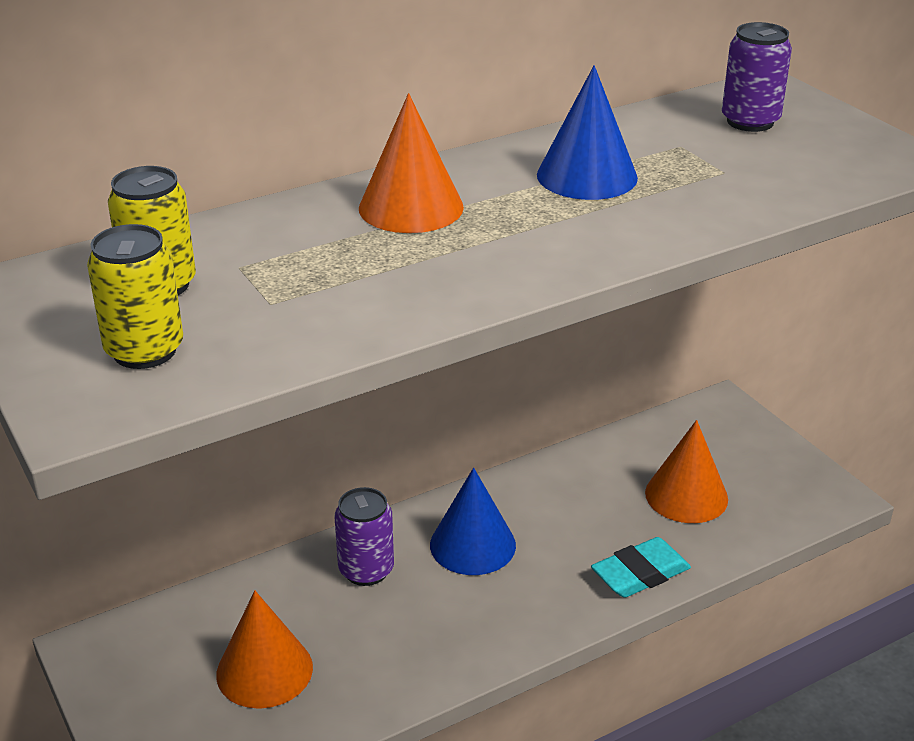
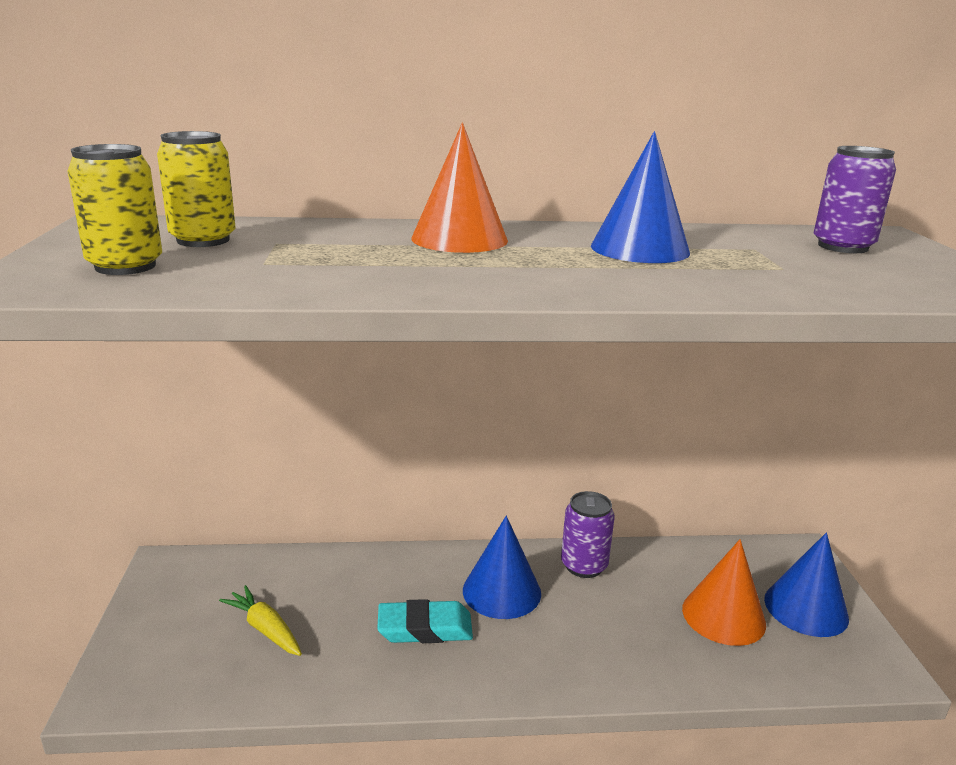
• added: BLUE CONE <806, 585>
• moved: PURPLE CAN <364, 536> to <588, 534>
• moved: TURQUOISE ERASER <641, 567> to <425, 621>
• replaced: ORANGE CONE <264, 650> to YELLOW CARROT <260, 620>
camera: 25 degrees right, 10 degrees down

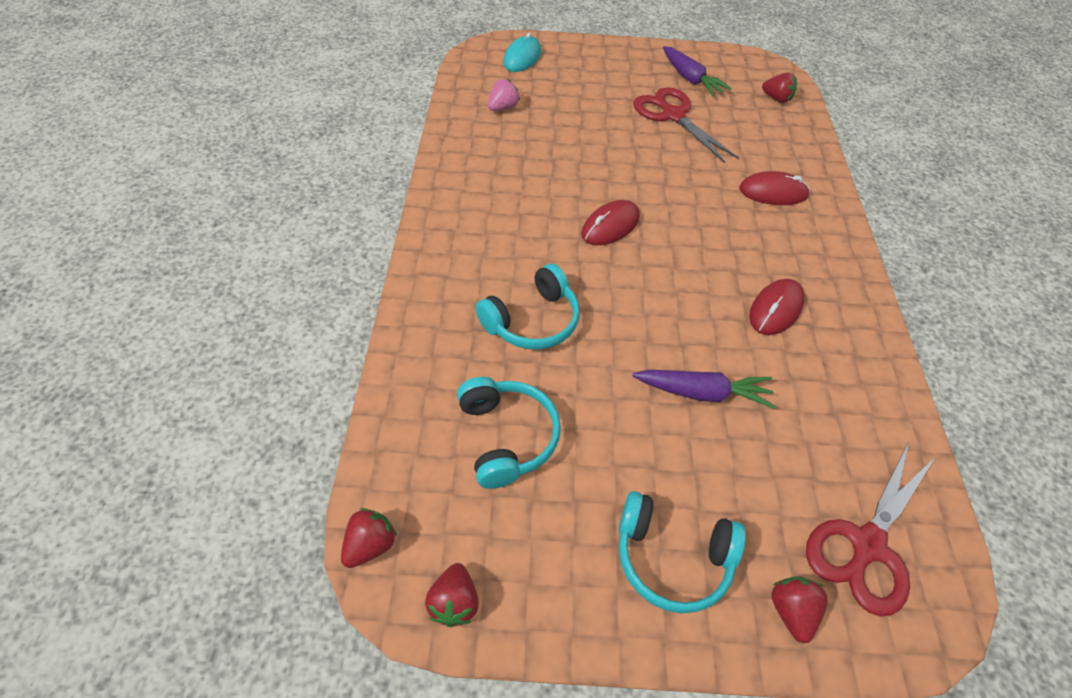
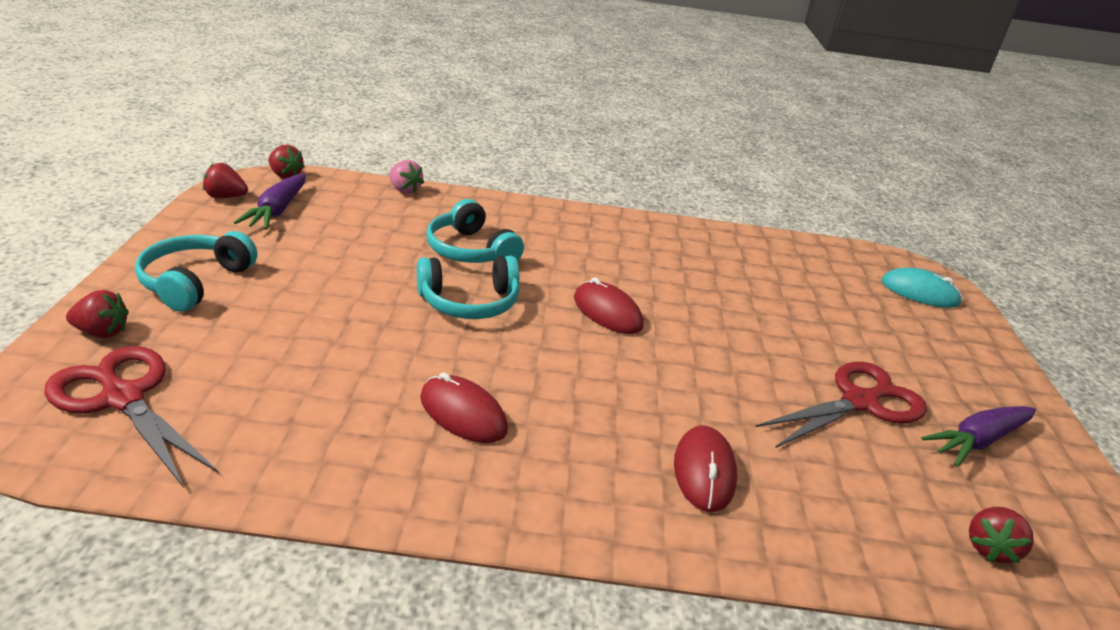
• moved: TURQUOISE HEADPHONES <509, 433> to <468, 287>
• moved: PINK STRAWBERRY <504, 95> to <406, 177>
• moved: PURPLE CARROT <704, 389> to <270, 201>
camera: 90 degrees right, 20 degrees down

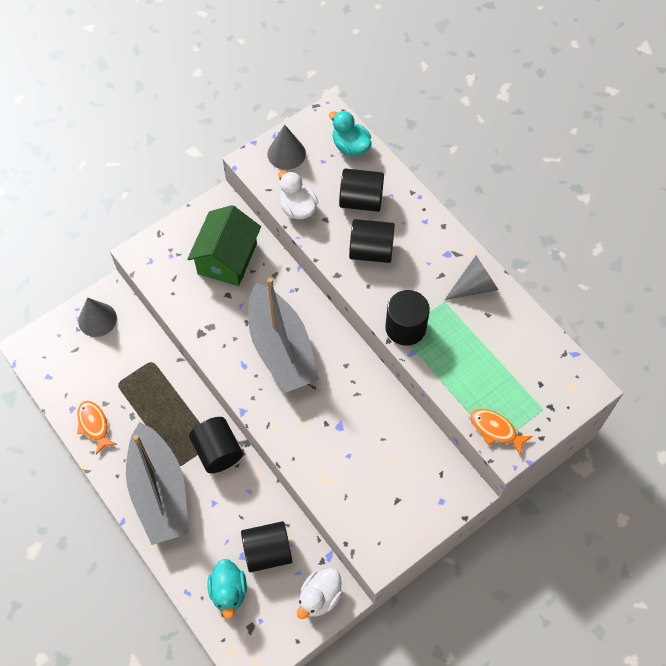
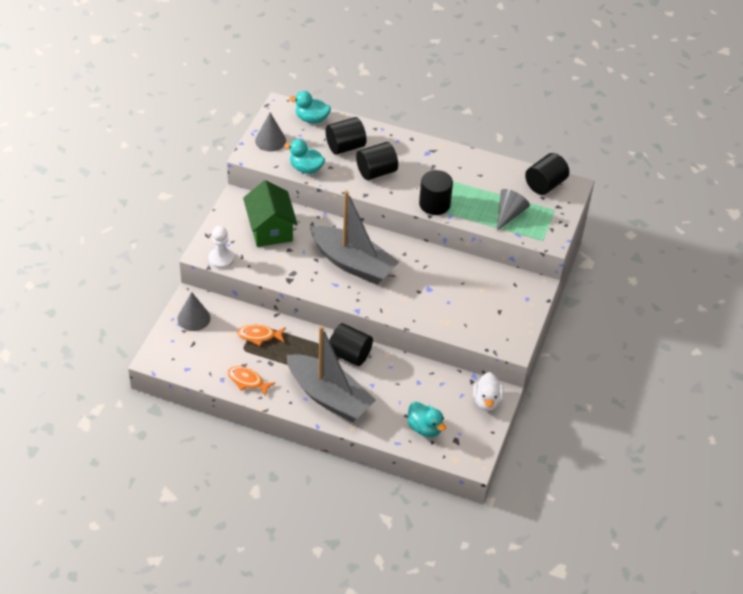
• added: WHITE PAWN <221, 247>
• moved: BLACK CYLINDER <266, 546> to <547, 174>
• moved: GREY CONE <471, 278> to <513, 210>
• moved: ORANGE FISH <501, 432> to <261, 335>
• recoloured: WHITE DUCK <298, 194> to TURQUOISE DUCK <304, 156>
camera: 35 degrees left, 15 degrees down

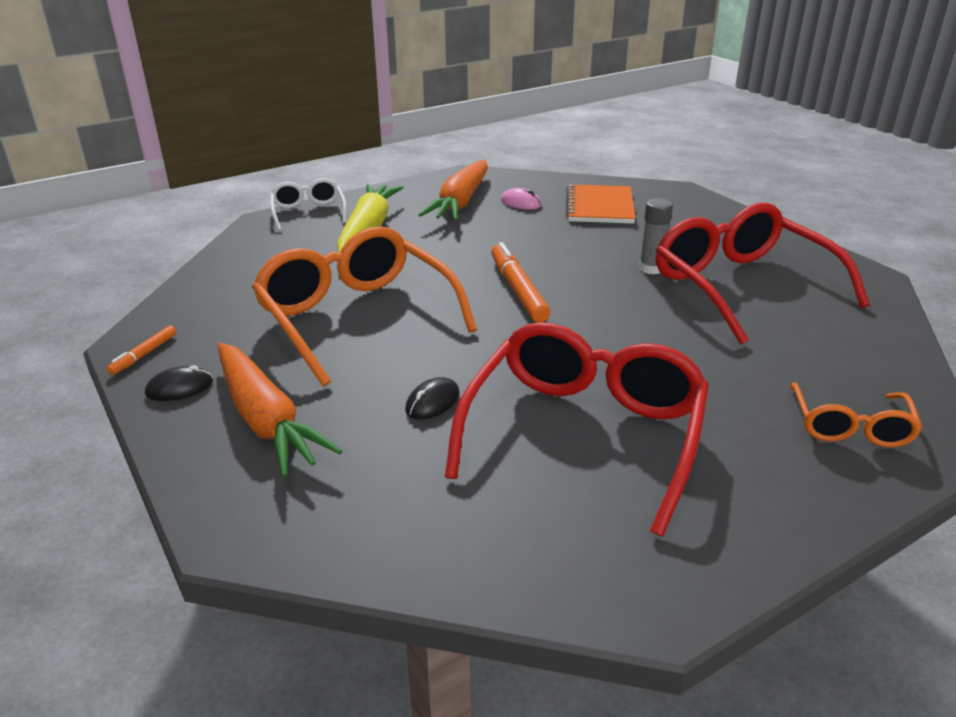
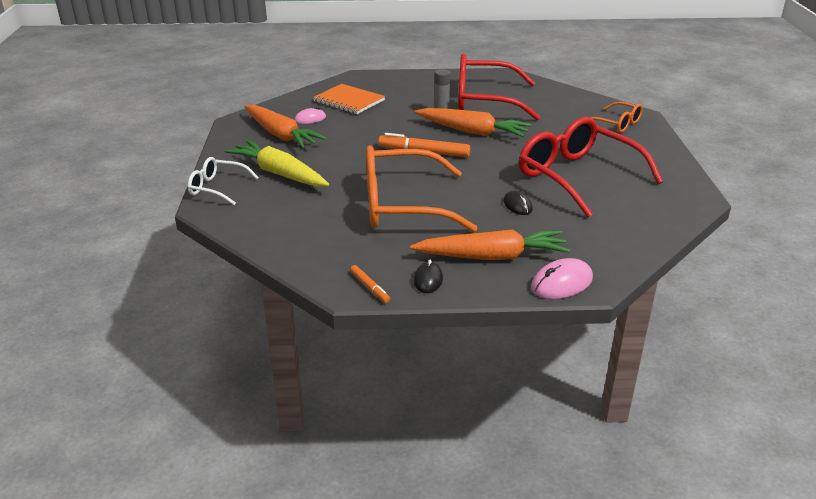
• added: ORANGE CARROT <472, 122>
• added: PINK MOUSE <562, 278>
camera: 60 degrees left, 0 degrees up

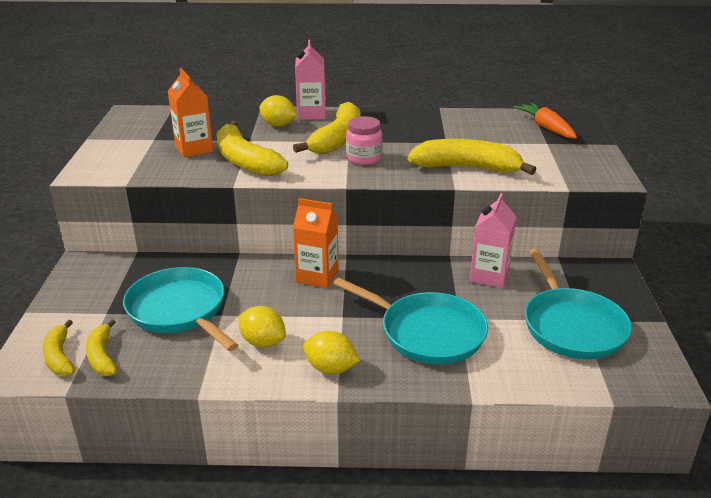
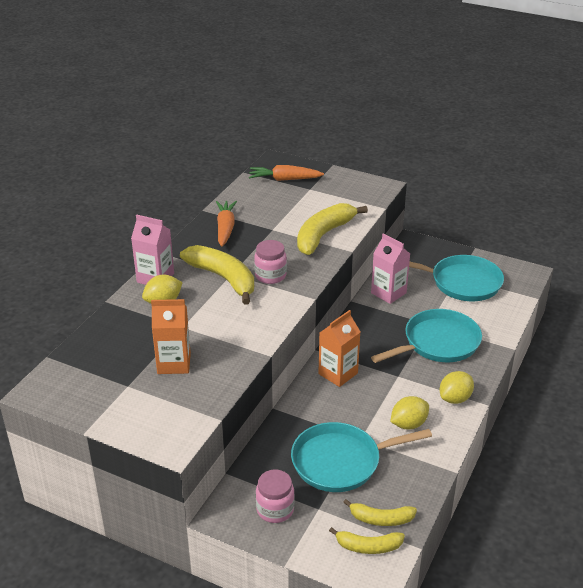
• removed: YELLOW BANANA <252, 148>
• added: ORANGE CARROT <226, 224>
• added: PINK JAR <275, 496>
camera: 65 degrees left, 5 degrees up

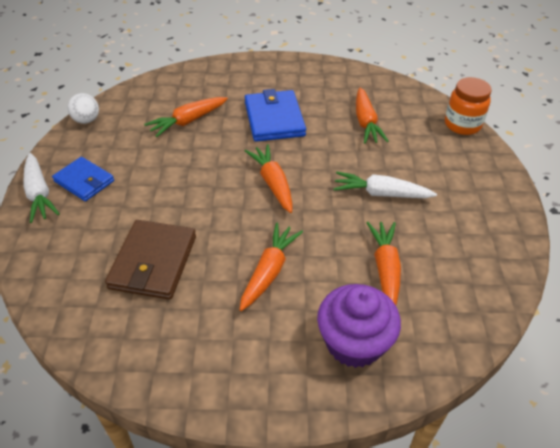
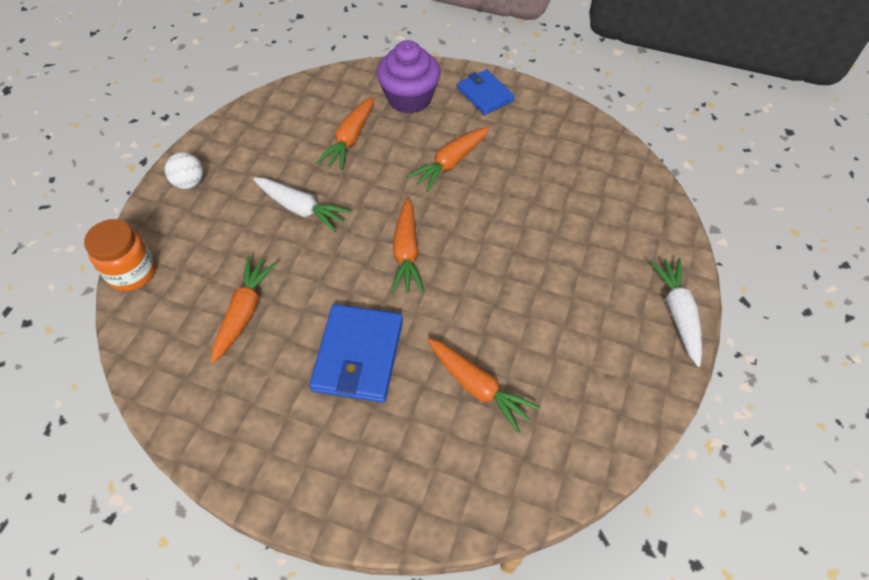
• removed: BROWN WALLET <150, 259>
• moved: BLUE WALLET <83, 179> to <486, 92>
• moved: WHITE BALL <83, 108> to <184, 170>
• turned: ORANGE CARROT <186, 117> = <484, 385> 60 degrees clockwise
camera: 160 degrees left, 10 degrees up

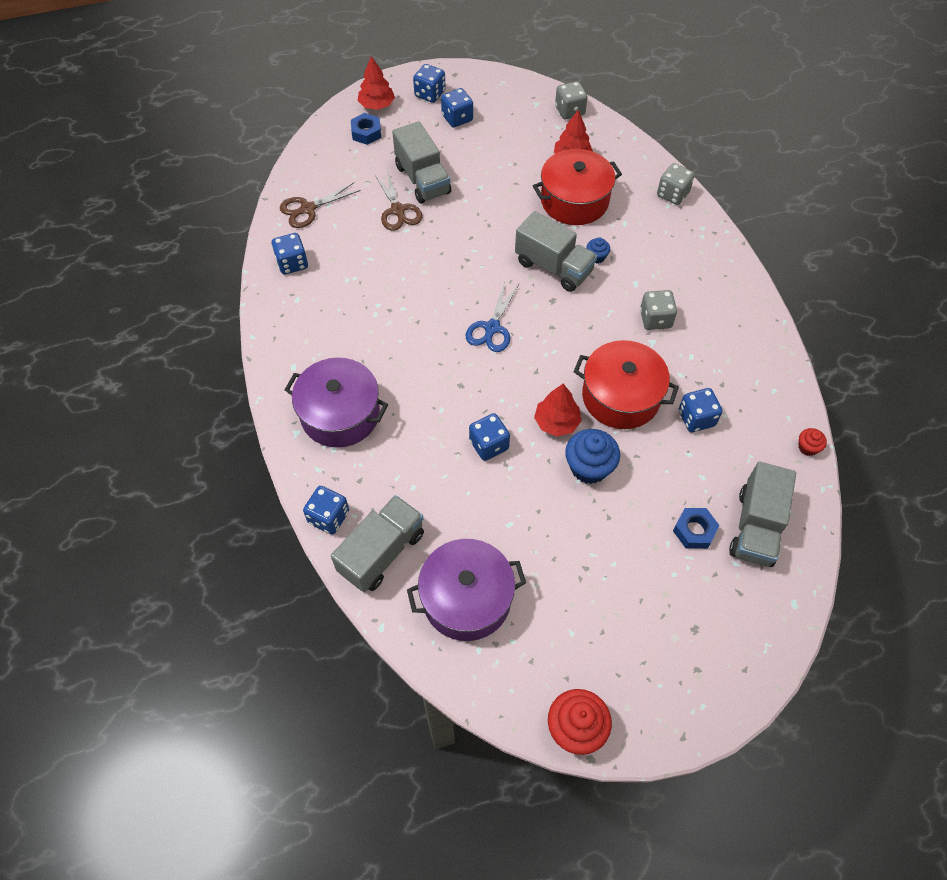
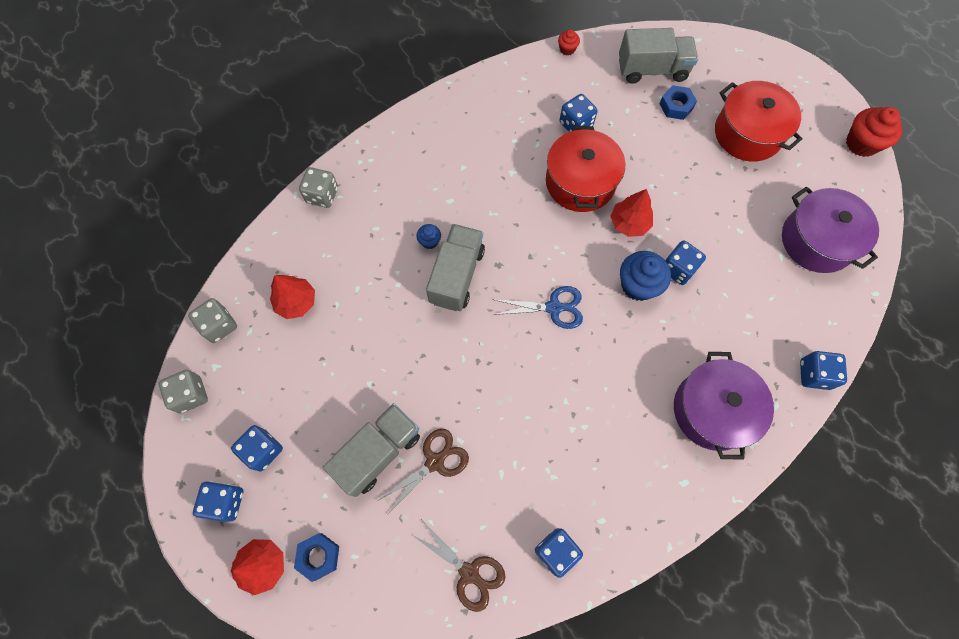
• removed: GREY TRUCK <377, 543>
• moved: RED POT <577, 187> to <759, 121>
• moved: BLUE CUPCAKE <592, 456> to <645, 276>
• moved: GREY DICE <658, 310> to <183, 392>
camera: 110 degrees left, 10 degrees up

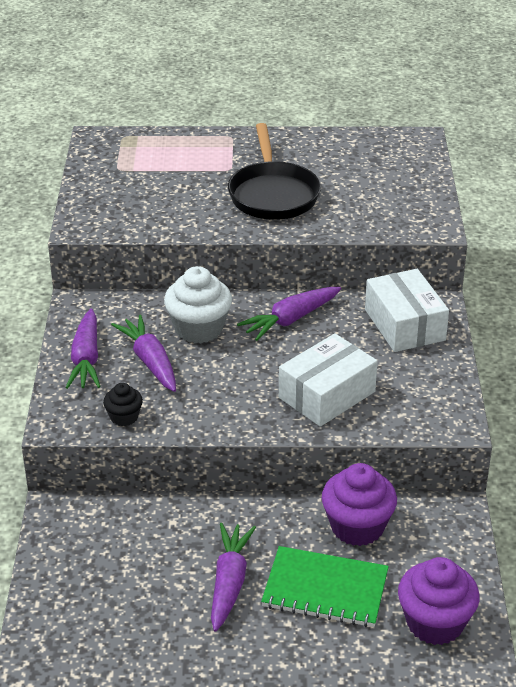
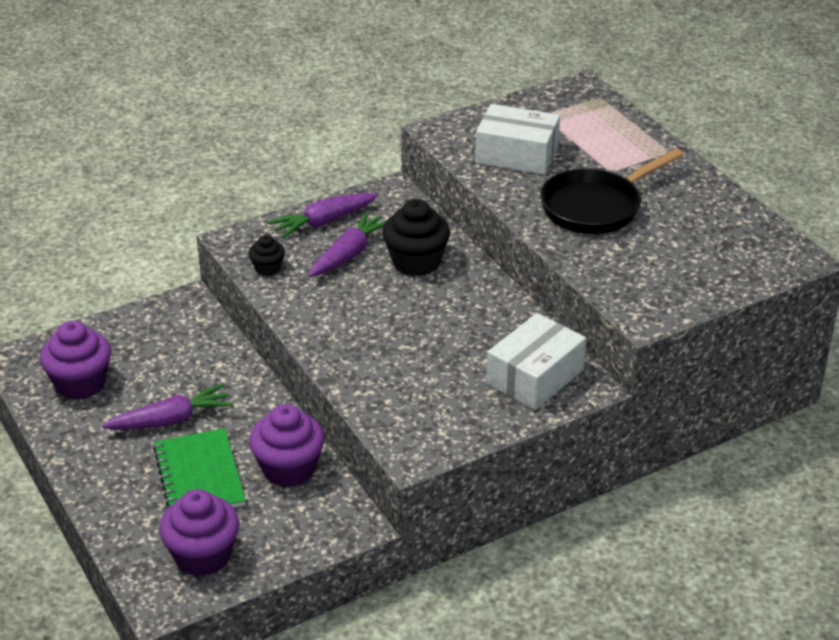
• removed: PURPLE CARROT <289, 314>
• added: PURPLE CUPCAKE <75, 360>
• moved: WHITE BOX <328, 380> to <517, 139>
• recoloured: WHITE CUPCAKE <198, 304> to BLACK CUPCAKE <416, 237>
camera: 60 degrees right, 0 degrees up

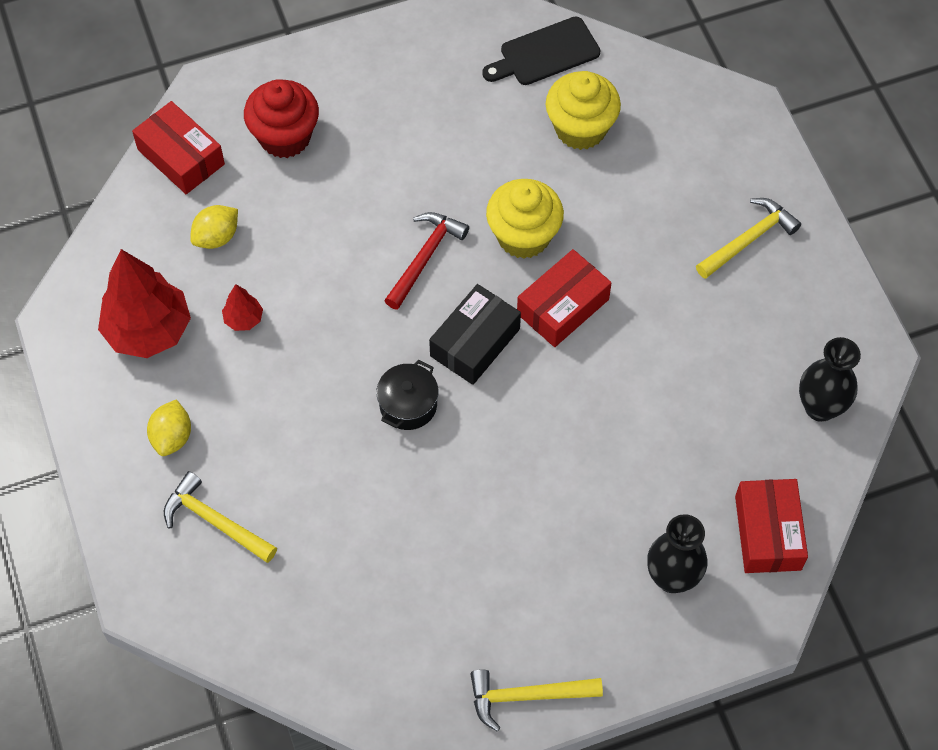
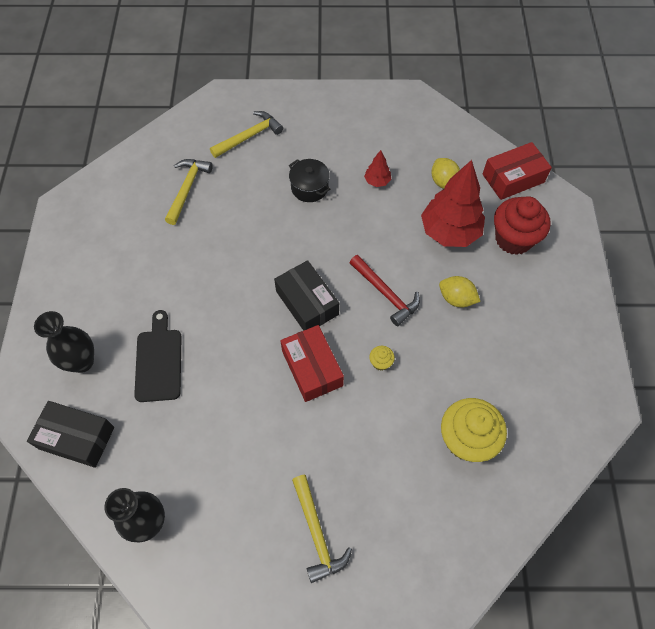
• moved: RED TREE <144, 303> to <453, 203>
• moved: YELLOW LEMON <169, 427> to <460, 291>
• moved: BLACK POT <407, 395> to <309, 180>
• moved: YELLOW HAMMER <536, 700> to <189, 192>
• moved: BLACK CUTTING BOARD <541, 50> to <158, 356>
• recoloured: RED BOX <771, 526> to BLACK BOX <70, 434>
• resized: YELLOW CUPCAKE <525, 219> = <382, 358> x0.42
camera: 110 degrees right, 0 degrees up

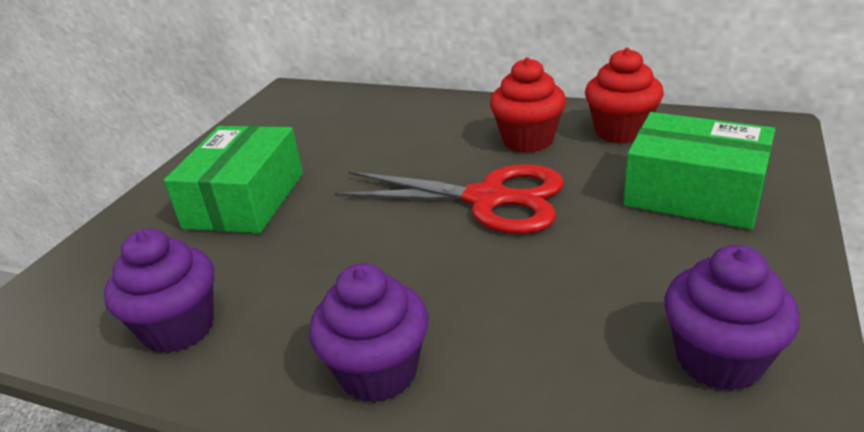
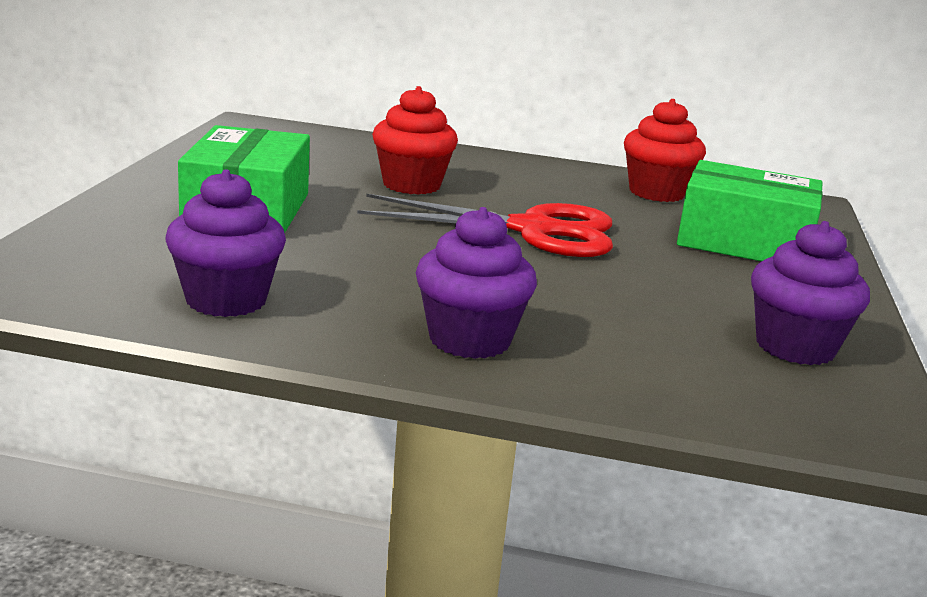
• moved: RED CUPCAKE <528, 105> to <415, 140>
camera: 15 degrees left, 10 degrees down

